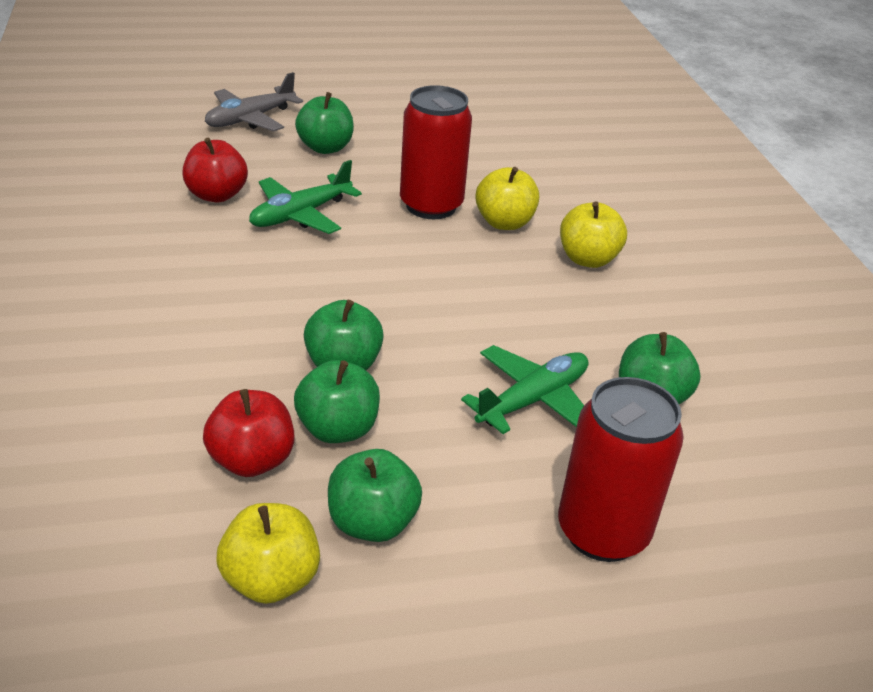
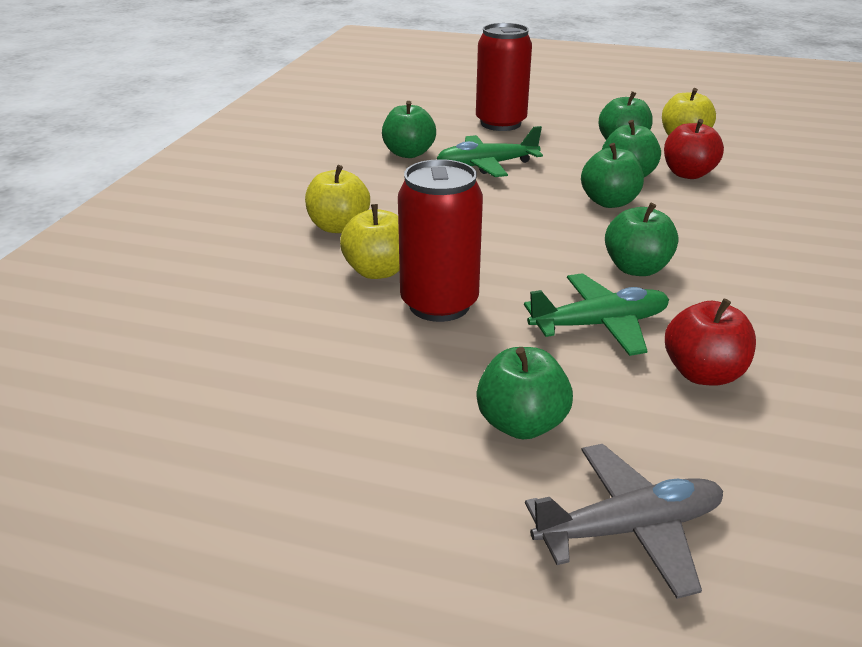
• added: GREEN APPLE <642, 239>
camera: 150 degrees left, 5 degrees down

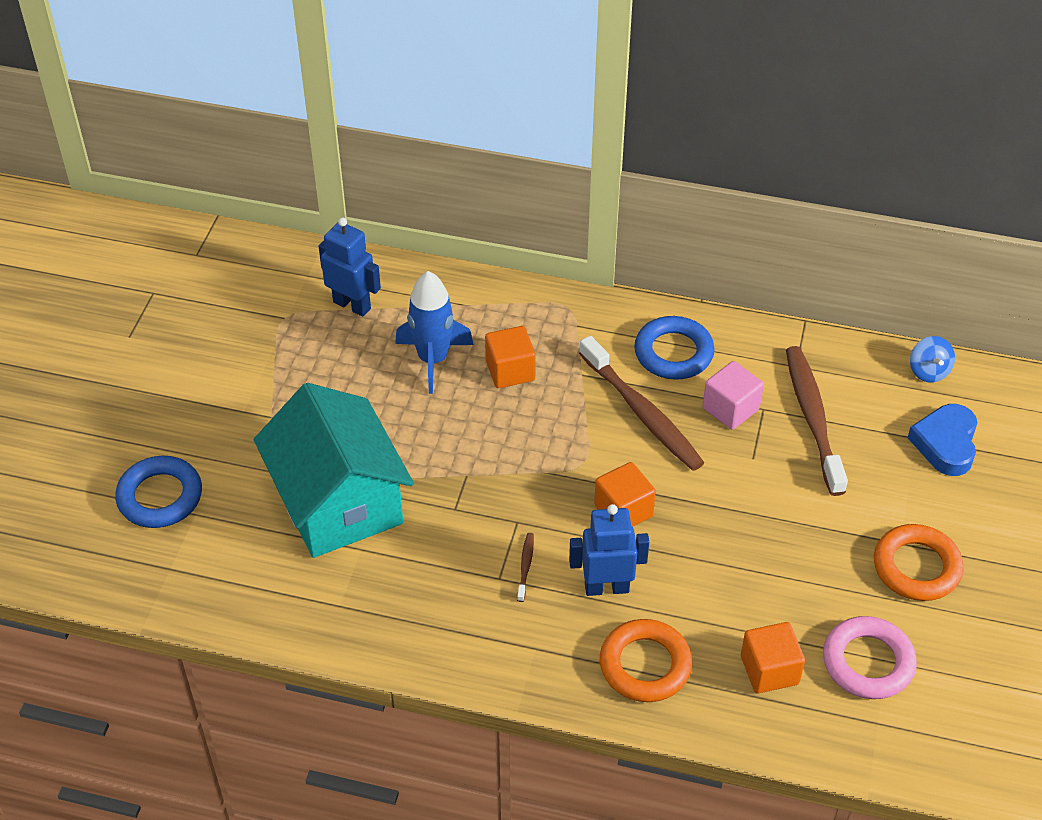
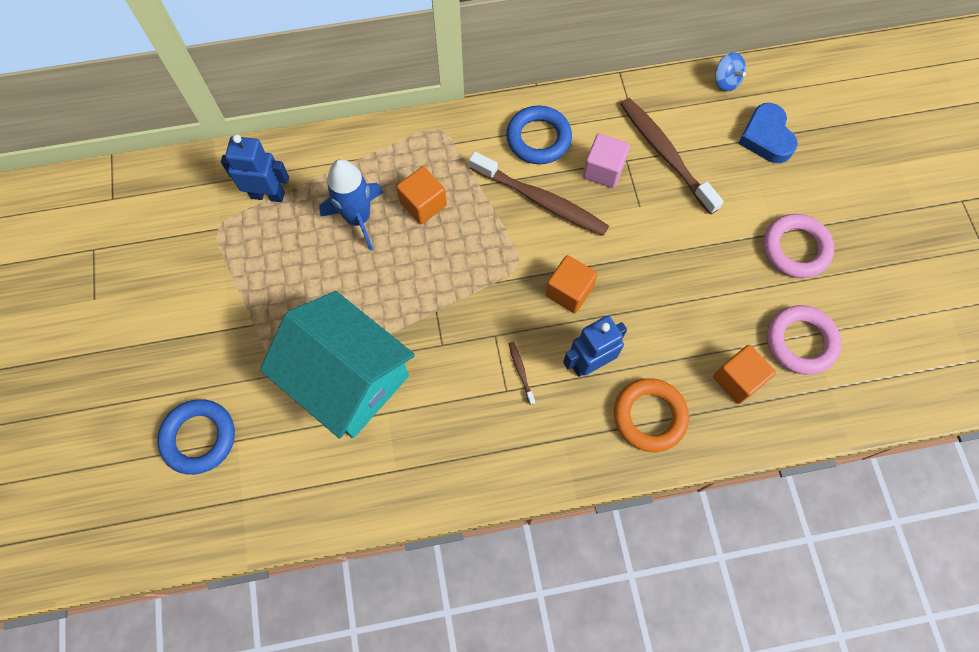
• recoloured: ORANGE RING <919, 562> to PINK RING <798, 246>
camera: 25 degrees left, 20 degrees up

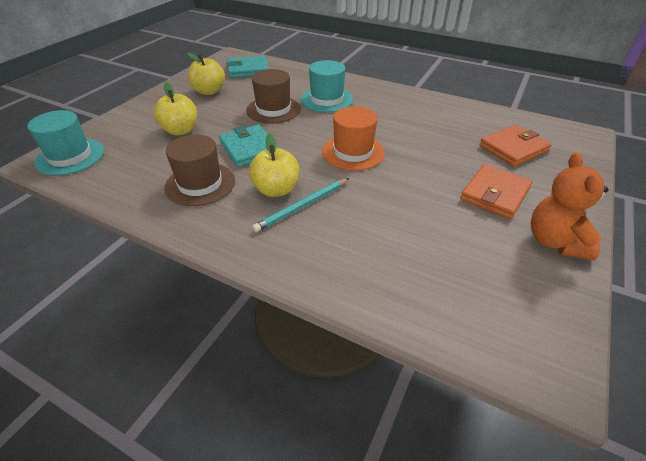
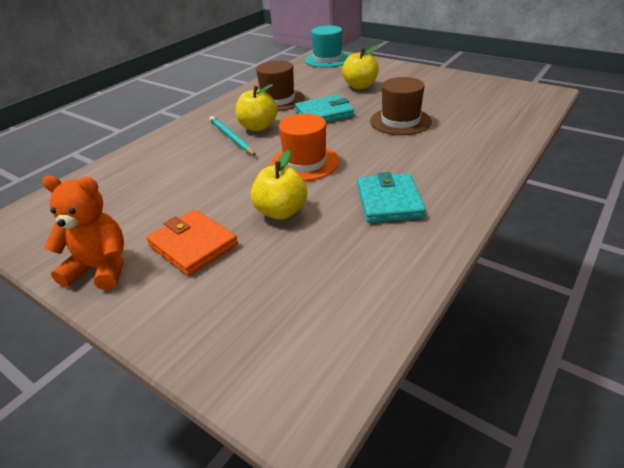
• removed: TURQUOISE HAT <327, 86>
• removed: ORANGE WALLET <515, 146>
• moved: YELLOW APPLE <206, 73> to <279, 185>
• moved: TURQUOISE WALLET <247, 67> to <391, 197>
camera: 100 degrees right, 5 degrees down

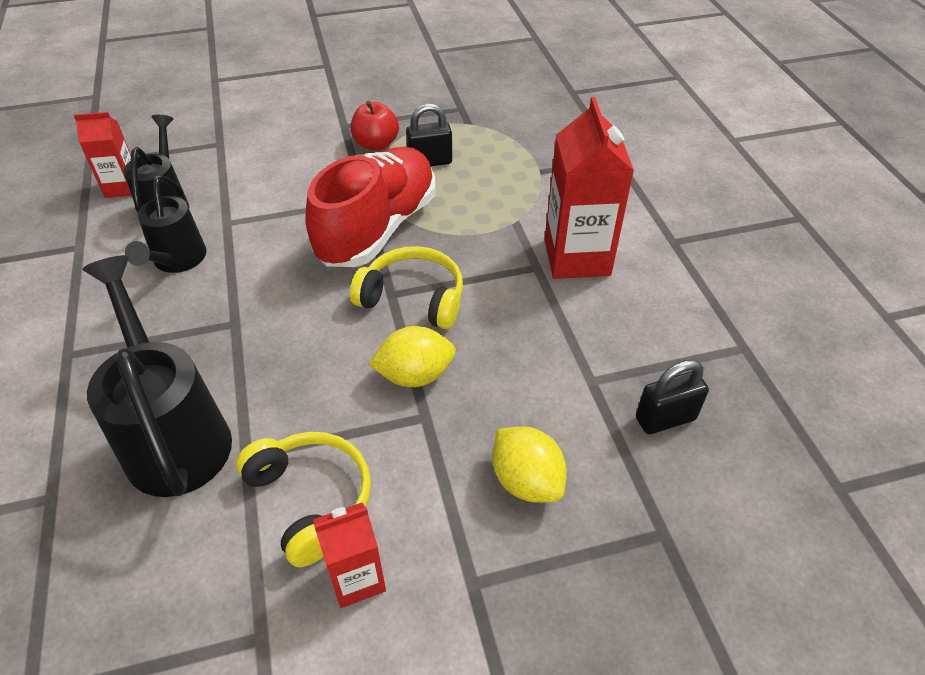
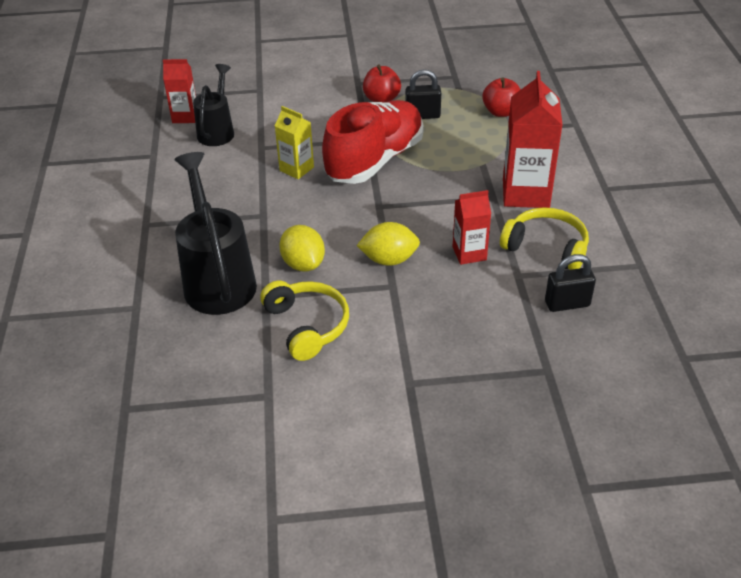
• removed: BLACK WATERING CAN <165, 224>
• added: YELLOW CARTON <294, 142>
• added: RED APPLE <502, 97>
• moved: RED CARTON <349, 555> to <472, 227>
• moved: YELLOW HEADPHONES <406, 287> to <544, 238>
• moved: YELLOW LEMON <529, 465> to <302, 248>
camera: 10 degrees right, 5 degrees down

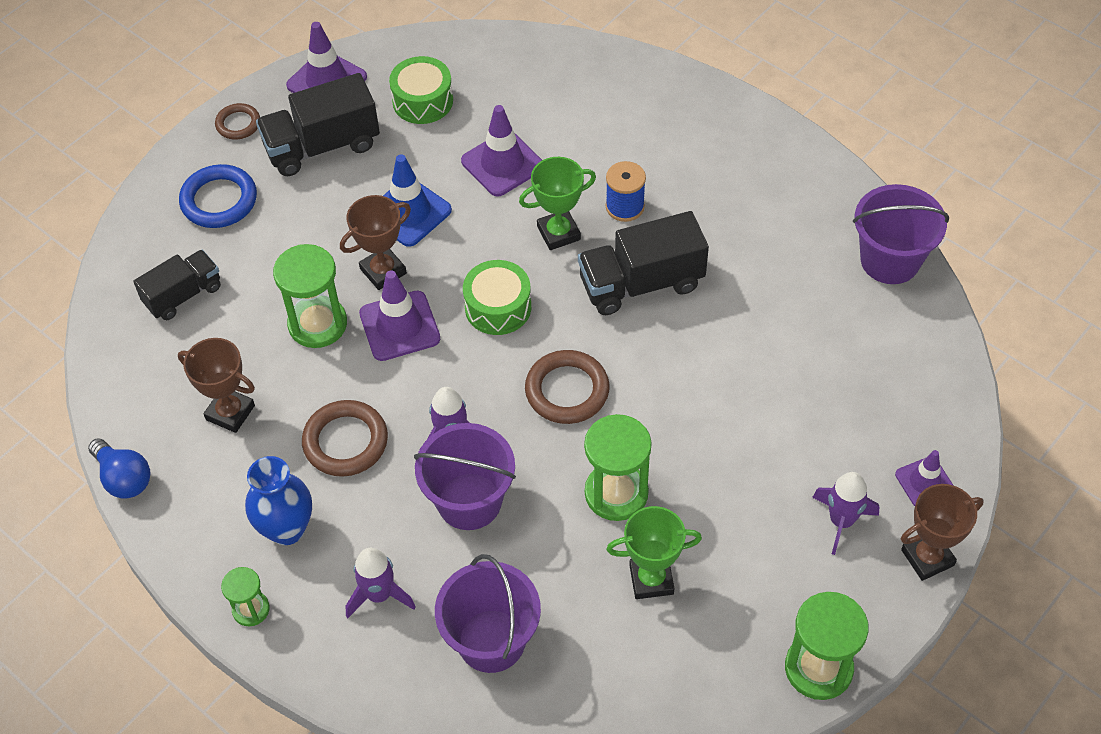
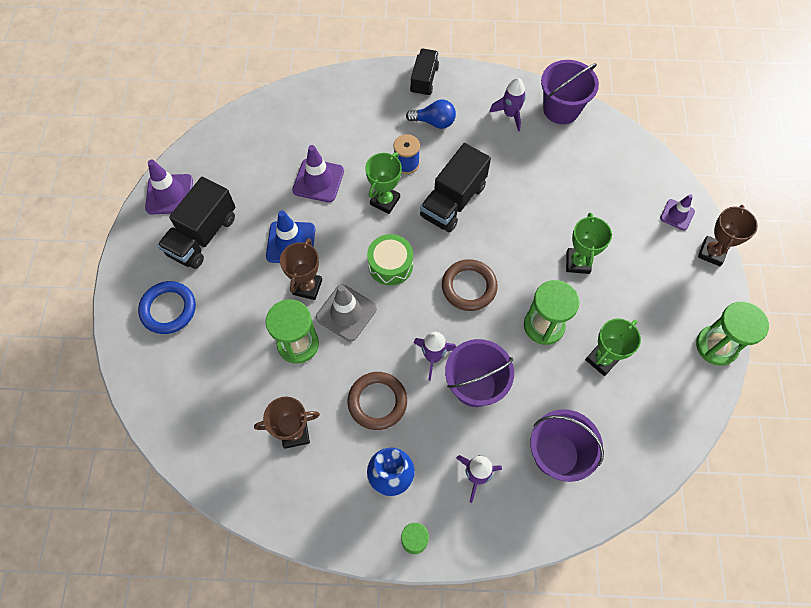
• removed: BROWN RING <237, 121>
• removed: GREEN DRUM <421, 90>
• added: GREEN TROPHY <589, 243>
• moved: BLUE LIGHT BULB <119, 468> to <431, 114>
• moved: BLACK TRUCK <177, 285> to <424, 72>
• moved: PURPLE ROCKET <845, 513> to <507, 104>
• recoloured: PURPLE TRAFFIC CONE <399, 315> to GREY TRAFFIC CONE <346, 313>
camera: 40 degrees left, 10 degrees up

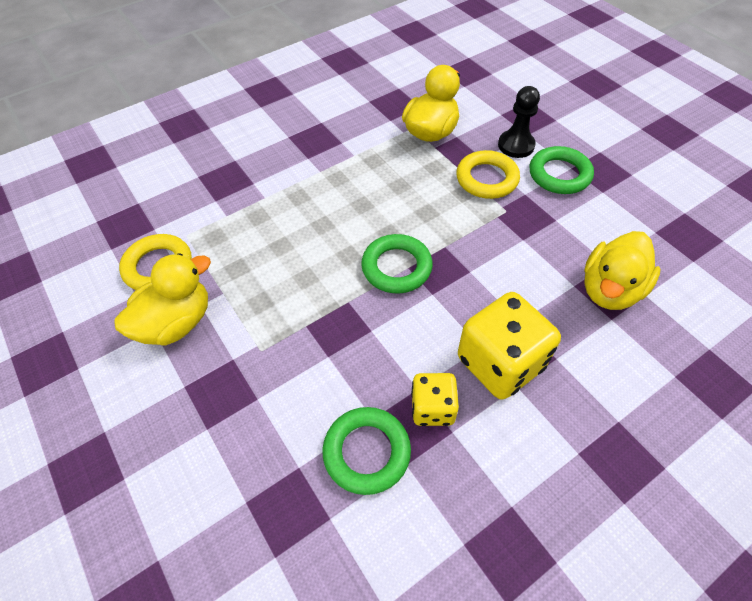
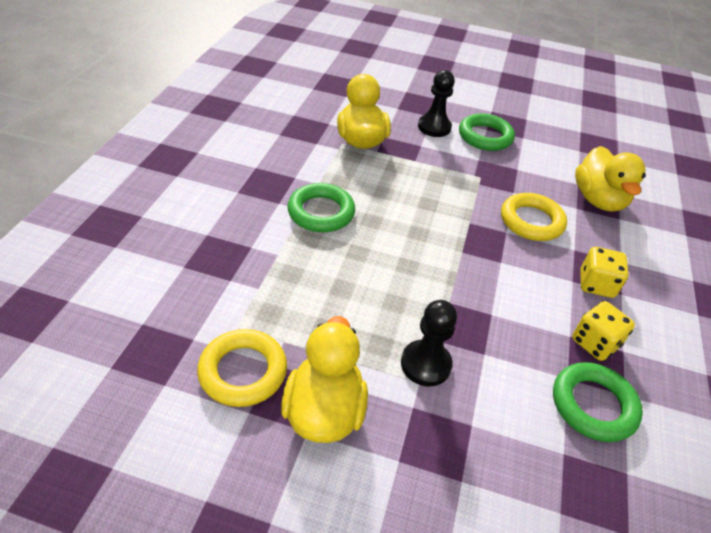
• added: BLACK PAWN <429, 343>
• moved: GREEN RING <397, 263> to <321, 207>
• moved: YELLOW RING <488, 174> to <534, 217>
• resized: YELLOW DICE <509, 346> = <604, 272> x0.57
camera: 45 degrees left, 10 degrees down

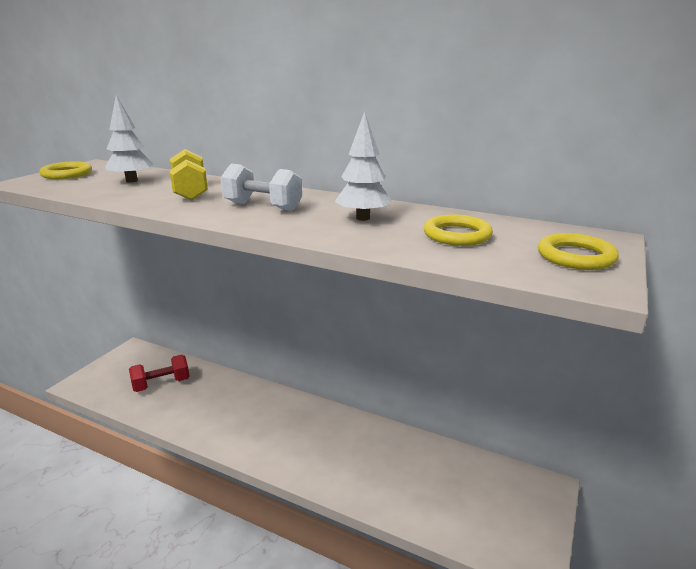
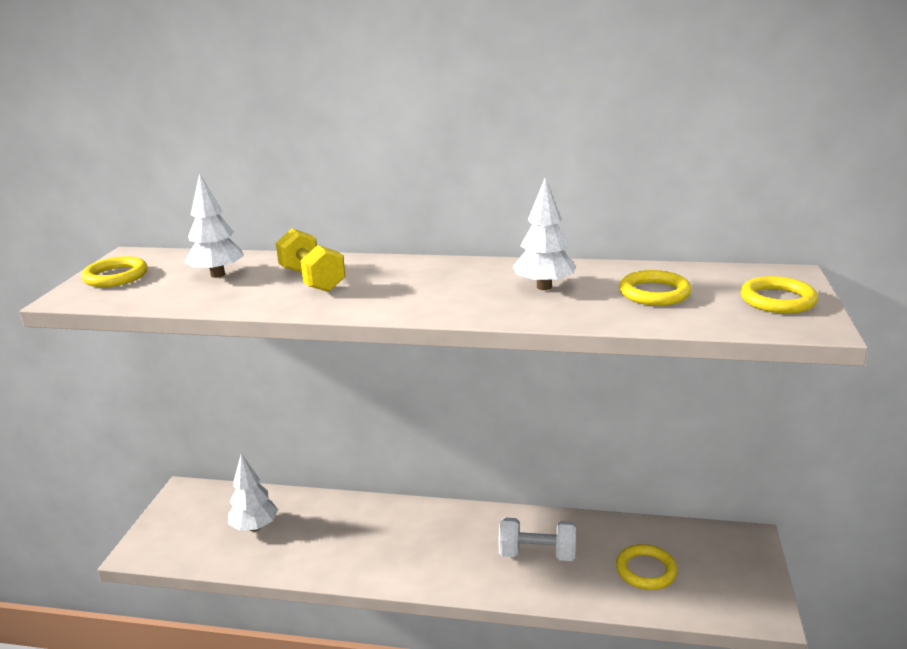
• added: YELLOW RING <647, 567>
• moved: WHITE DUMBBELL <261, 187> to <537, 539>
• replaced: RED DUMBBELL <159, 373> to WHITE TREE <253, 492>
camera: 15 degrees left, 0 degrees up

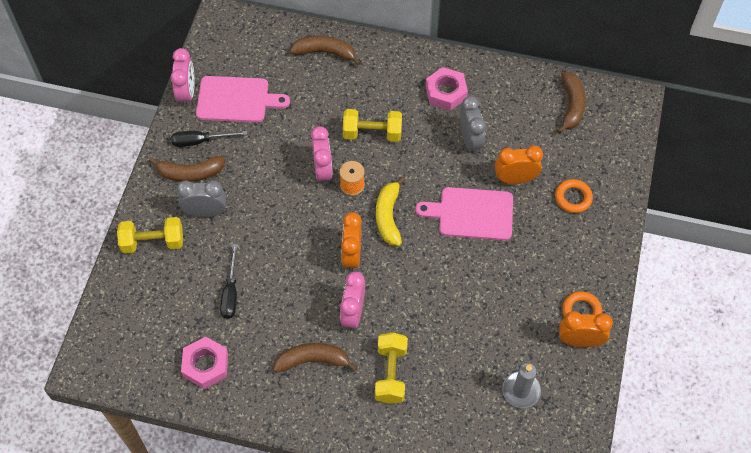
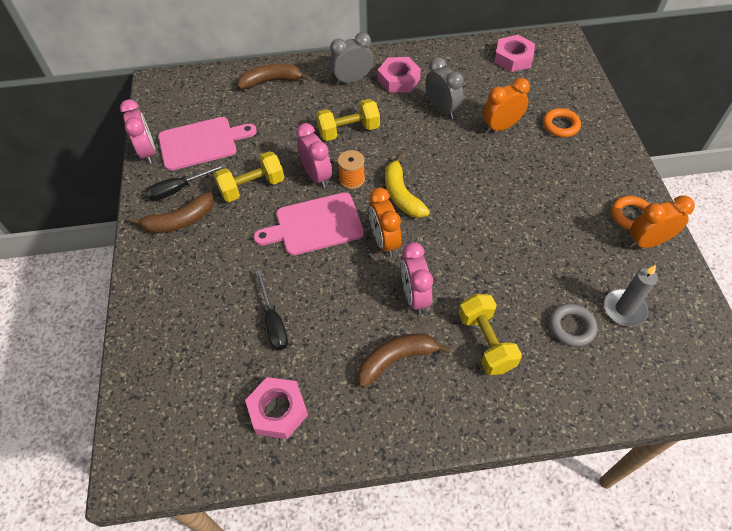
• added: GREY RING <573, 325>
• moved: YELLOW DUMBBELL <150, 235> to <249, 176>
• moved: GREY CLOCK <201, 198> to <351, 58>
• moved: PINK CUTTING BOARD <464, 214> to <309, 224>
• replaced: BROWN BANANA <571, 103> to PINK NUT <514, 53>
camera: 20 degrees left, 5 degrees down

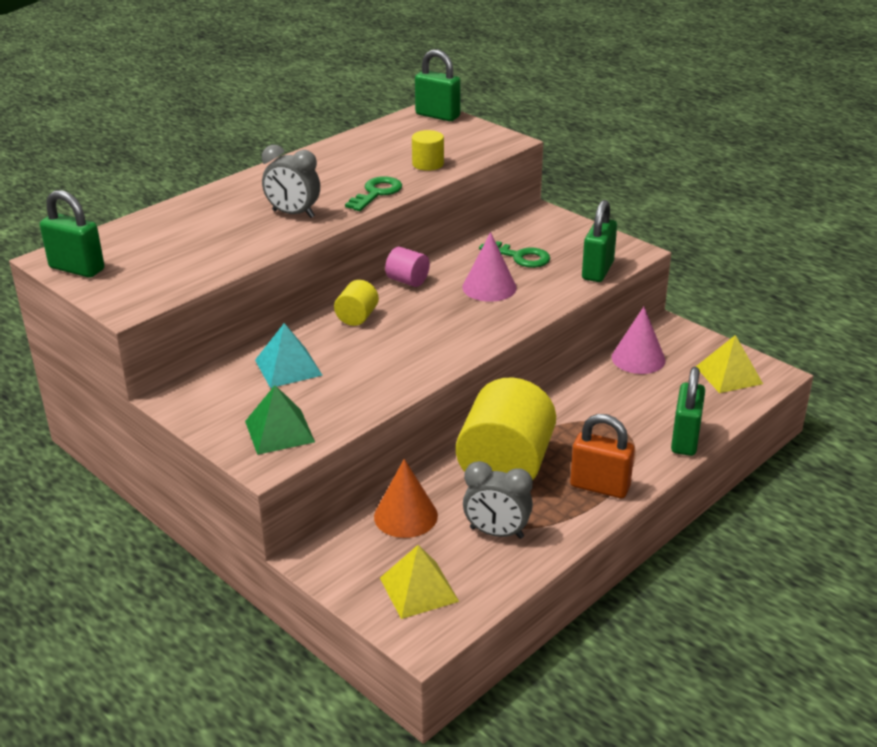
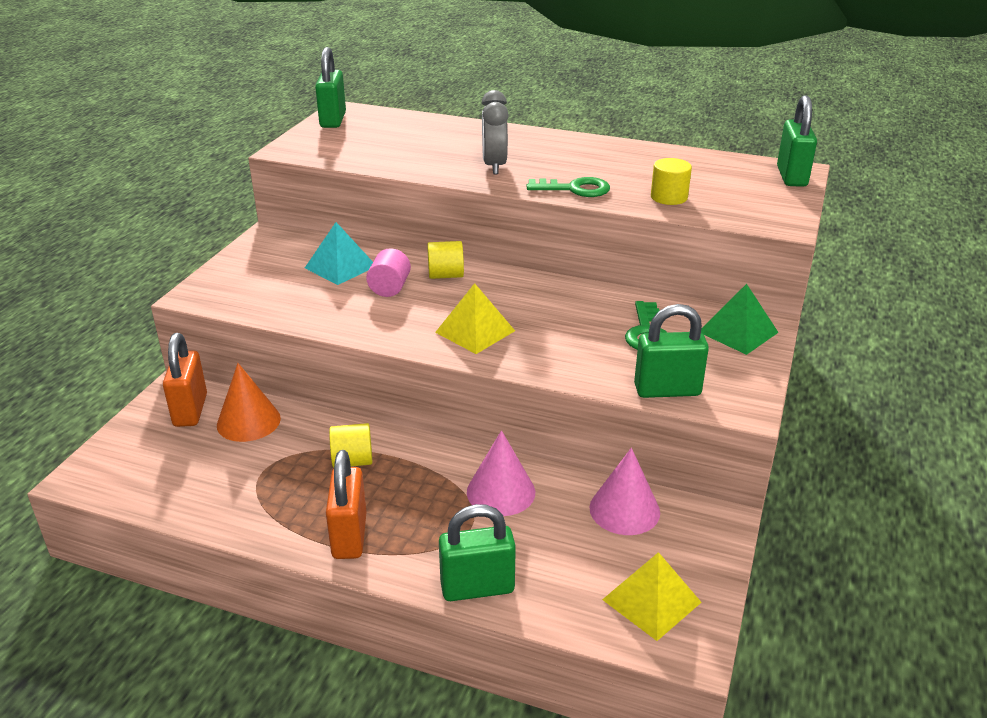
• removed: GREY CLOCK <498, 500>
• added: ORANGE PADLOCK <185, 380>
• moved: GREEN PYRAMID <280, 420> to <740, 319>
• moved: YELLOW PYRAMID <419, 582> to <475, 318>
• moved: PINK CYLINDER <407, 266> to <388, 272>
• moved: PINK CONE <489, 267> to <501, 473>
• resized: YELLOW CYLINDER <506, 428> = <350, 445> x0.45
camera: 65 degrees right, 0 degrees up

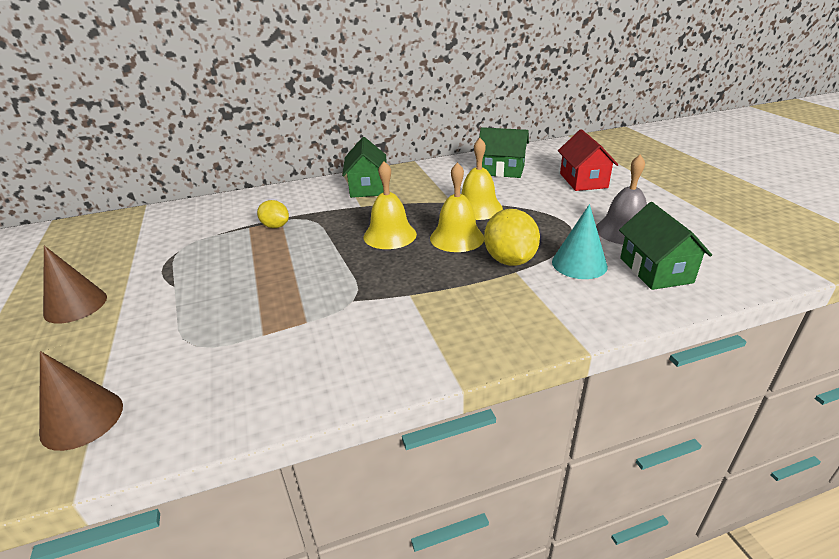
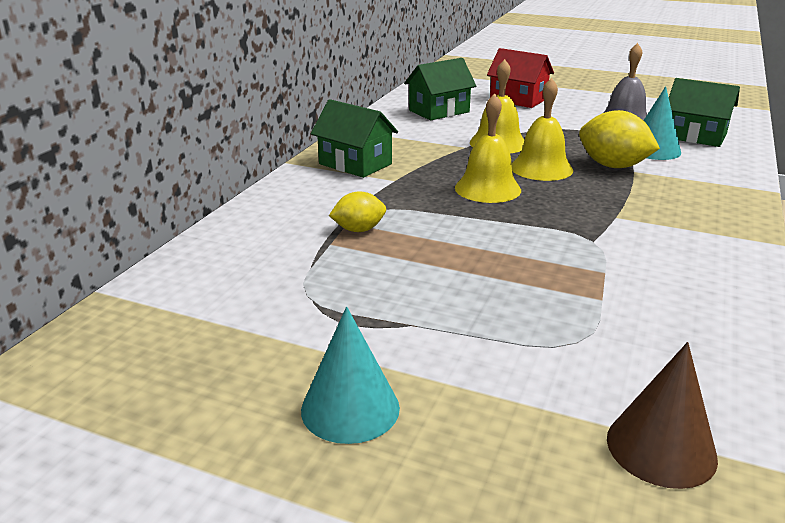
• recoloured: BROWN CONE <75, 284> to TURQUOISE CONE <350, 375>
camera: 50 degrees left, 5 degrees down

